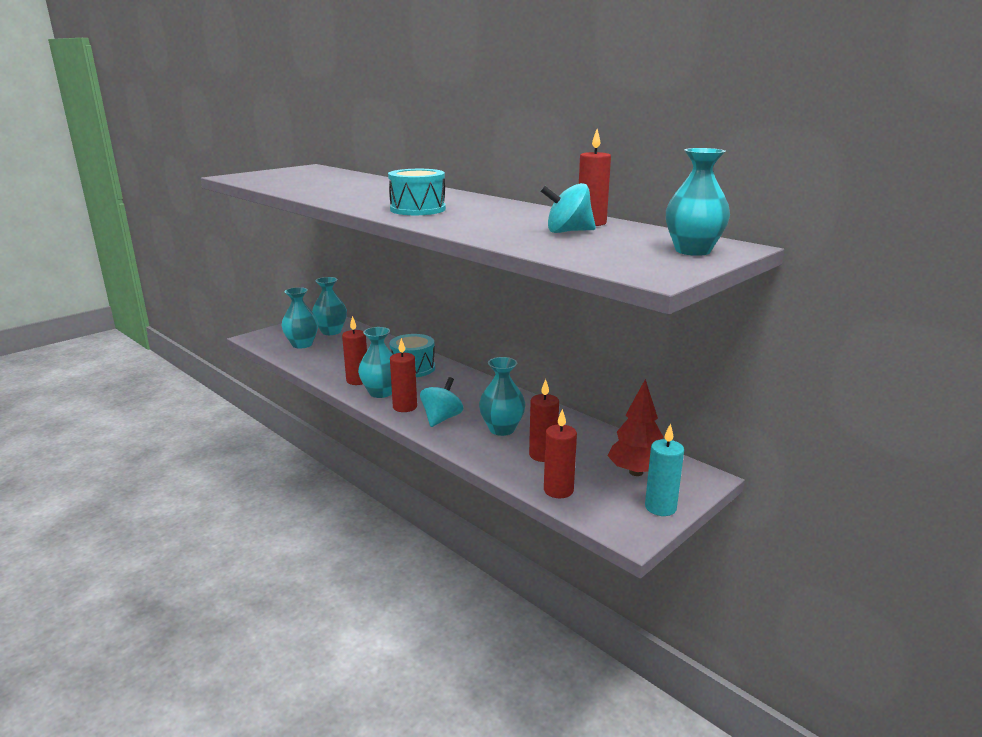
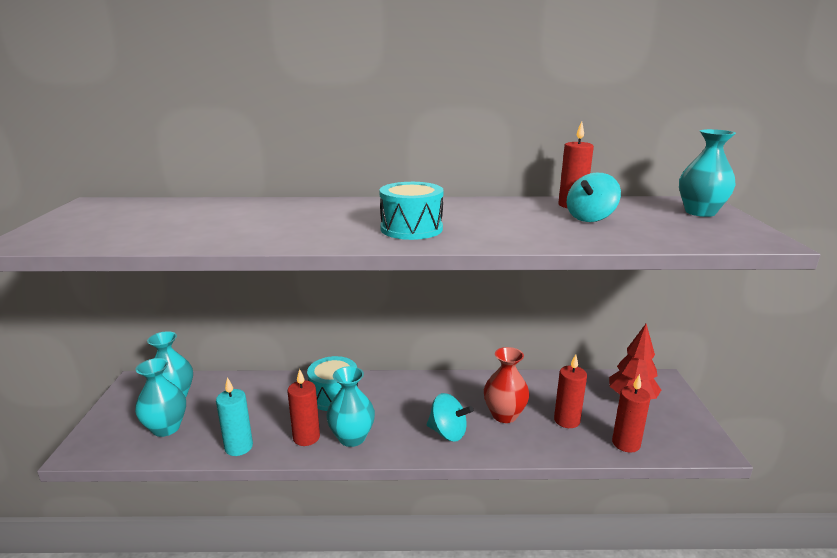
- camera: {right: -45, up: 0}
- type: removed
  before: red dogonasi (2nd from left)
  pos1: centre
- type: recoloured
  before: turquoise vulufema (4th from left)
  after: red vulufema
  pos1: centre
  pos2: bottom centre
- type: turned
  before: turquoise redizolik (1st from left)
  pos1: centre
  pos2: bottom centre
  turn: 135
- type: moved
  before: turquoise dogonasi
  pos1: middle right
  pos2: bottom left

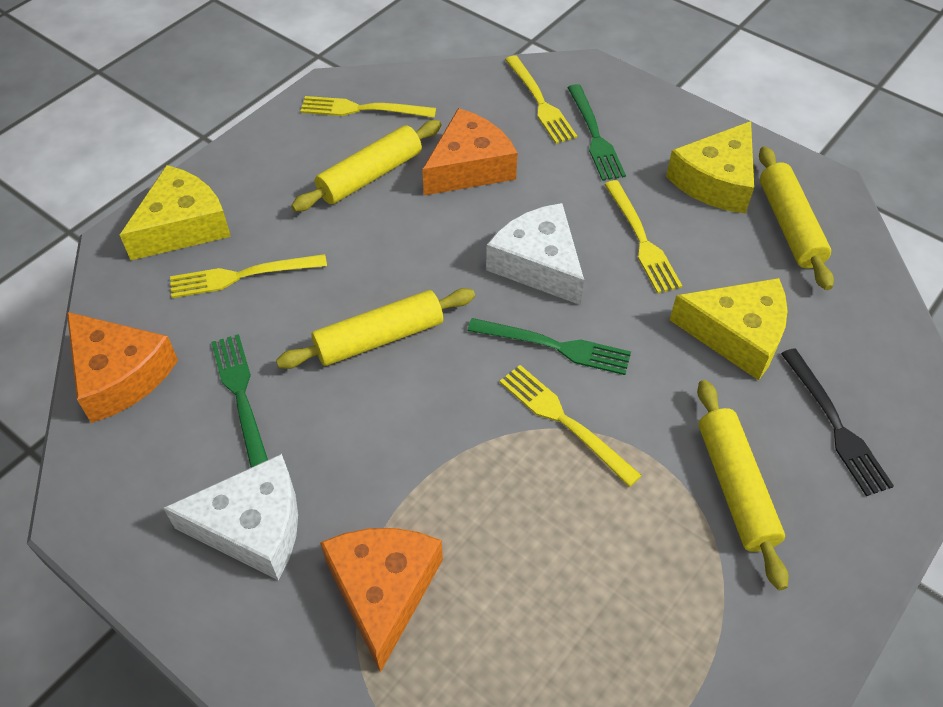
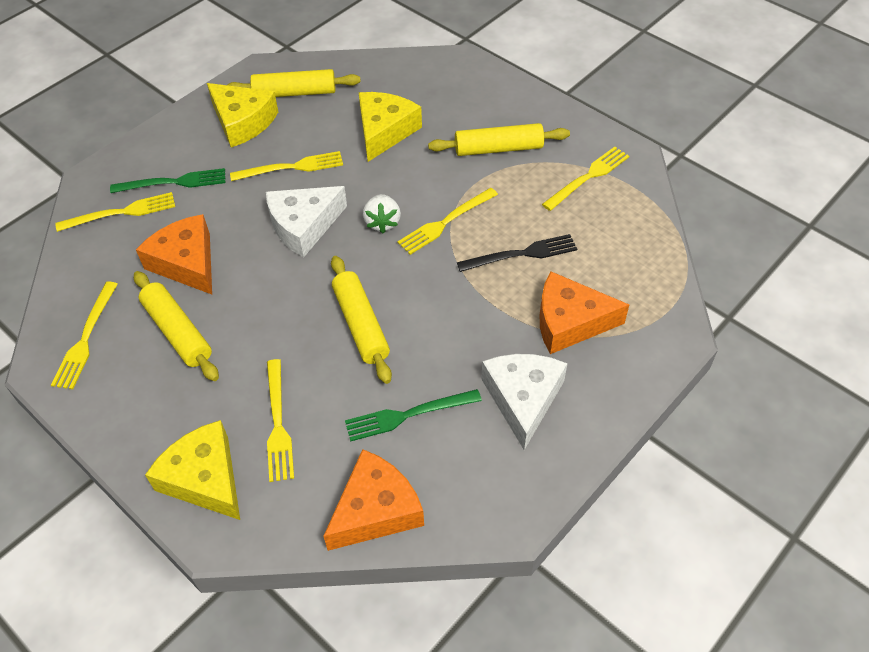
- camera: {right: -85, up: 0}
- type: replaced
  before: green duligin (2nd from left)
  after: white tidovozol
  pos1: centre
  pos2: top centre
- type: moved
  before: black duligin
  pos1: middle right
  pos2: centre
- type: added
  after: yellow duligin (6th from left)
  pos2: top right

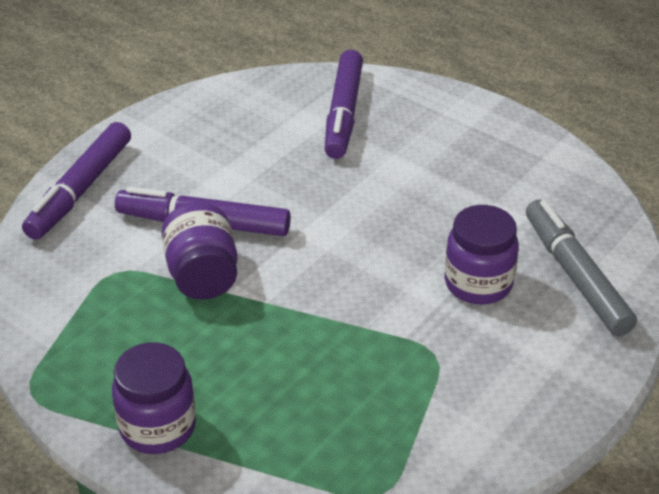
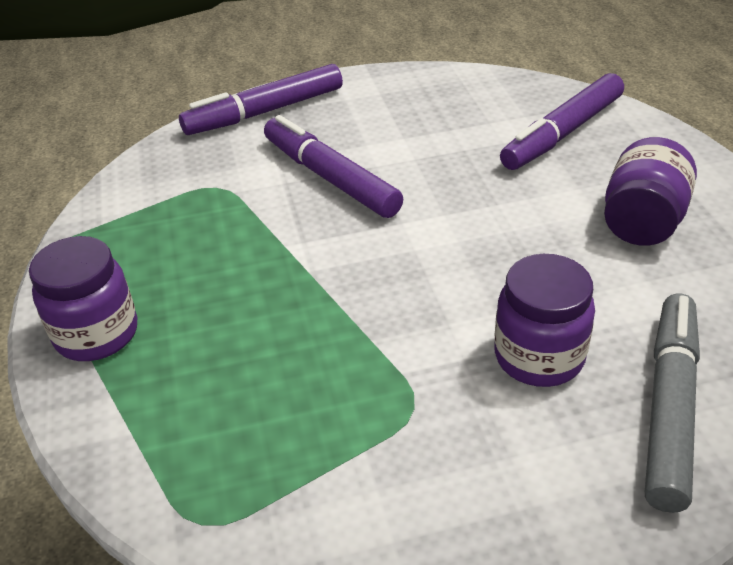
- camera: {right: 40, up: 0}
- type: moved
  before: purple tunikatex (2nd from left in the first image)
  after: purple tunikatex (3rd from left)
  pos1: middle left
  pos2: middle right

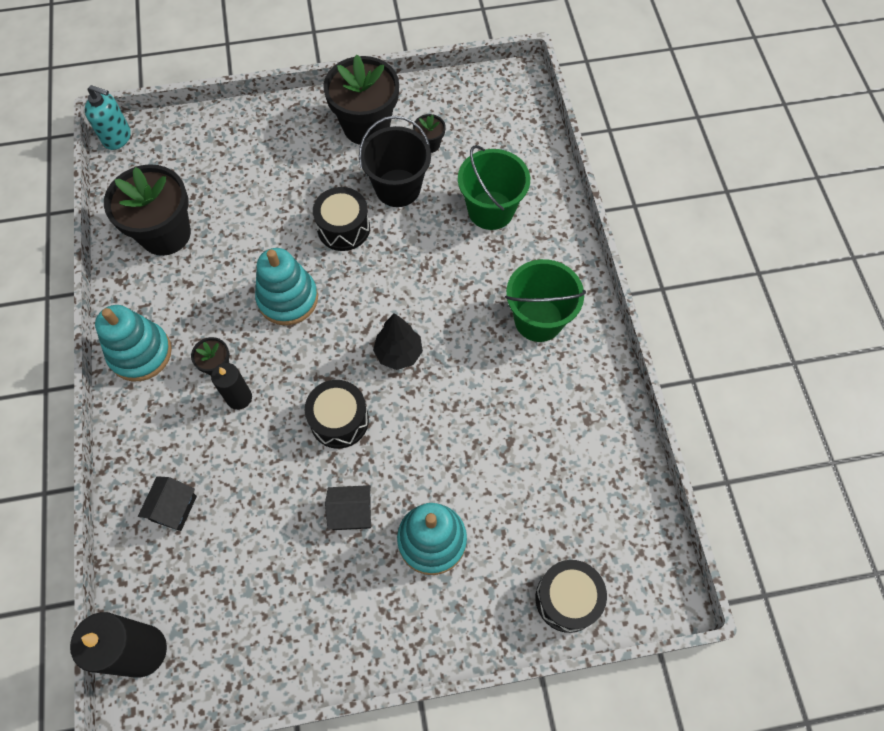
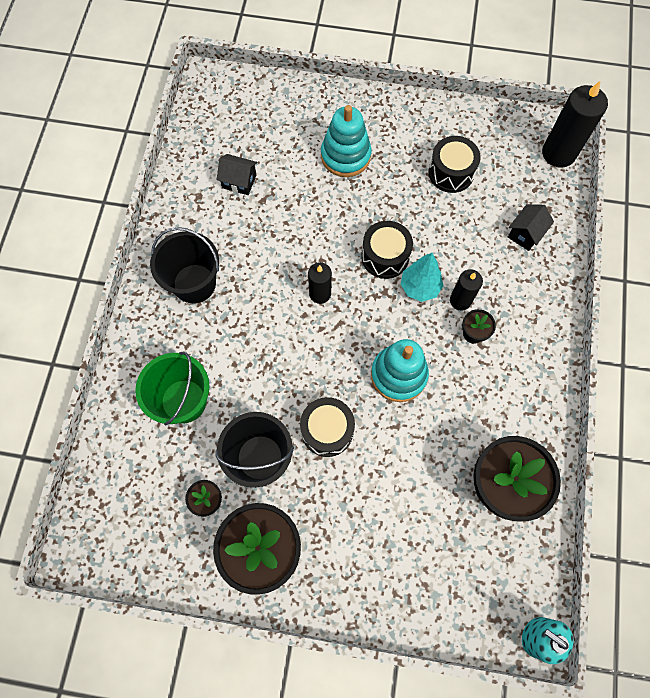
- camera: {right: -160, up: 5}
- type: recoloured
  before: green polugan (2nd from left)
  after: black polugan (1st from left)
  pos1: centre
  pos2: middle left
- type: removed
  before: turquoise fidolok (1st from left)
  pos1: middle left
- type: replaced
  before: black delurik
  after: black dogonasi (1st from left)
  pos1: centre
  pos2: centre
- type: moved
  before: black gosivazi (2nd from left in the first image)
  after: black gosivazi (1st from left)
  pos1: bottom centre
  pos2: top centre
- type: moved
  before: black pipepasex (3rd from left)
  pos1: bottom centre
  pos2: top right
- type: added
  after: turquoise delurik
  pos2: centre

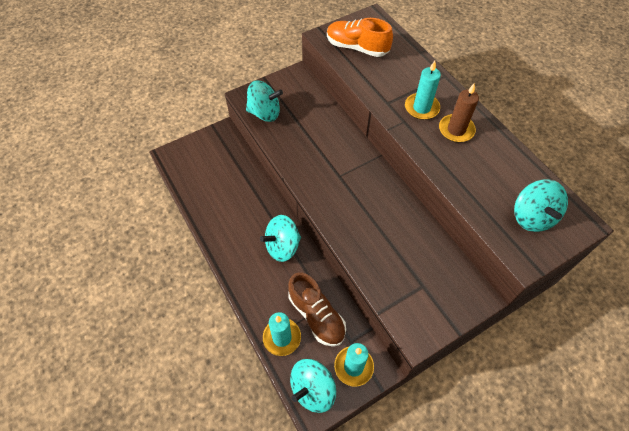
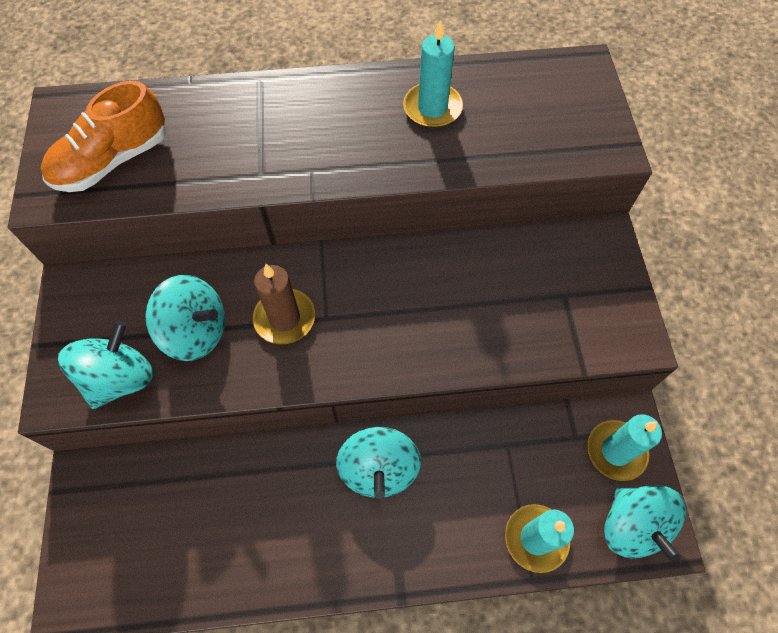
- camera: {right: -65, up: 5}
- type: moved
  before: turquoise dogonasi (3rd from left in the first image)
  after: turquoise dogonasi (1st from left)
  pos1: top right
  pos2: top centre
- type: moved
  before: brown dogonasi
  pos1: top right
  pos2: centre
- type: moved
  before: turquoise redizolik (4th from left in the first image)
  after: turquoise redizolik (2nd from left)
  pos1: middle right
  pos2: middle left
- type: removed
  before: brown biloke
  pos1: bottom centre

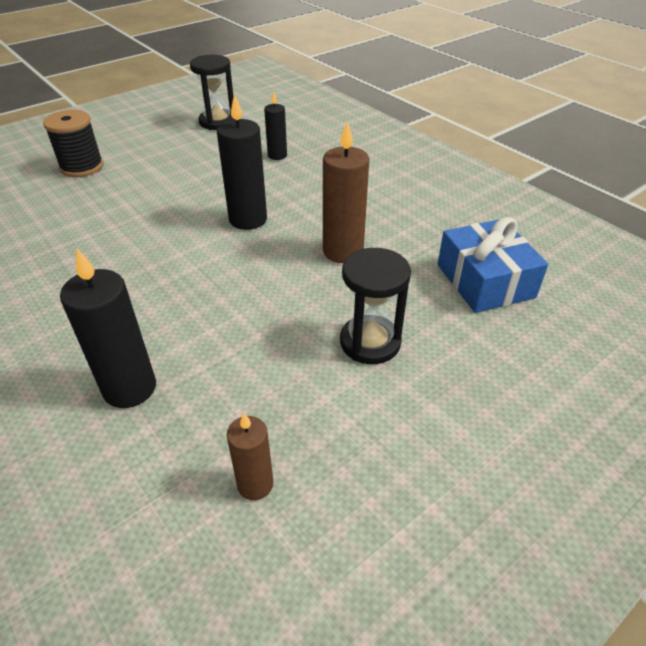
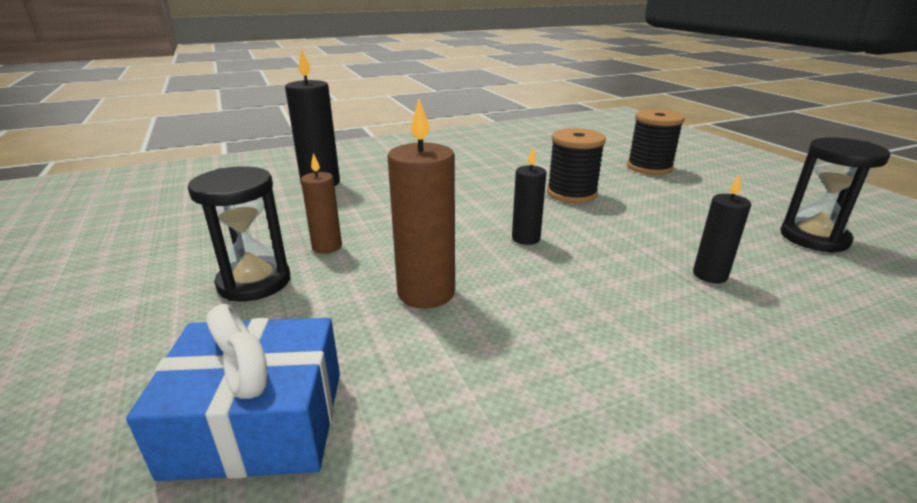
- camera: {right: 105, up: -15}
- type: resized
  before: black dogonasi (2nd from left)
  pos1: top centre
  pos2: centre
  scale: 0.6
- type: moved
  before: brown dogonasi (1st from left)
  pos1: bottom centre
  pos2: centre
- type: added
  after: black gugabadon (1st from left)
  pos2: top centre

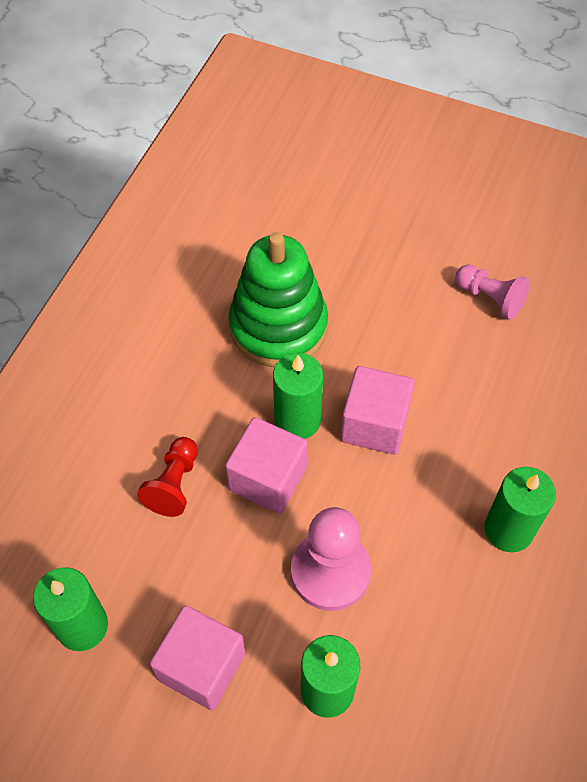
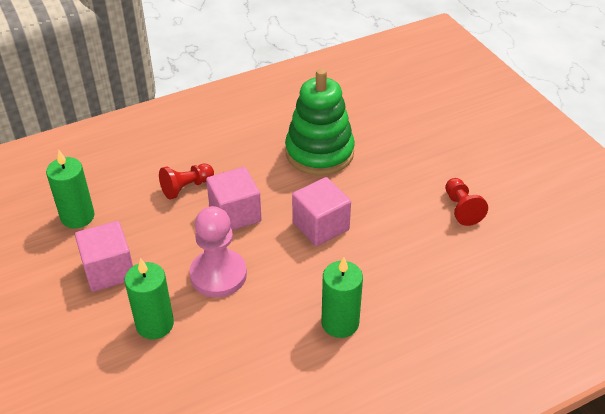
- camera: {right: 40, up: -15}
- type: recoloured
  before: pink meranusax (2nd from left)
  after: red meranusax (2nd from left)
  pos1: middle right
  pos2: middle right
- type: removed
  before: green dogonasi (2nd from left)
  pos1: centre

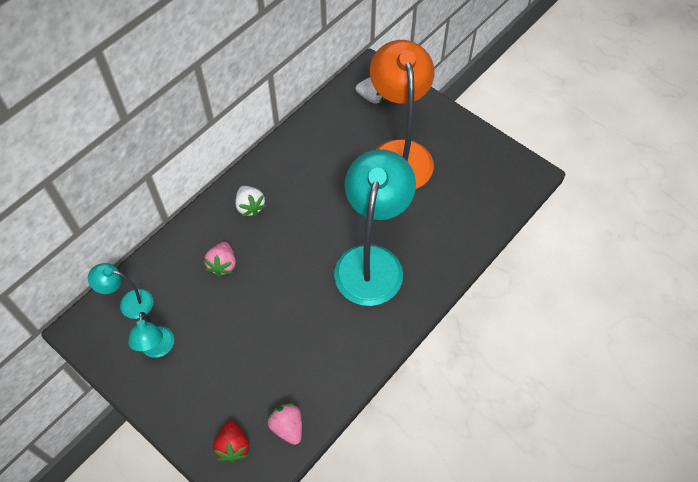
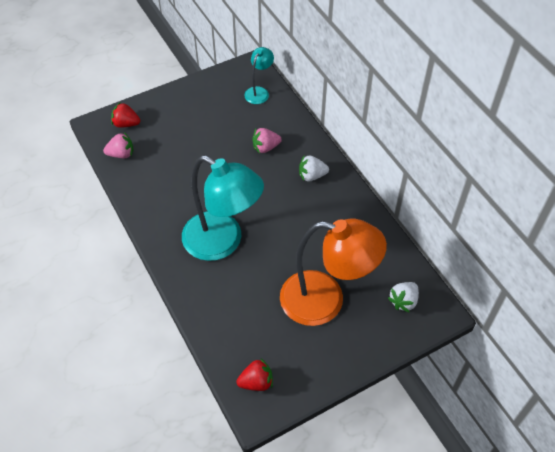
- camera: {right: 110, up: -5}
- type: turned
  before: pink tidovozol (1st from left in the first image)
  pos1: middle left
  pos2: top centre
  turn: -45
- type: removed
  before: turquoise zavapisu (2nd from left)
  pos1: bottom left
- type: added
  after: red tidovozol (2nd from left)
  pos2: bottom centre

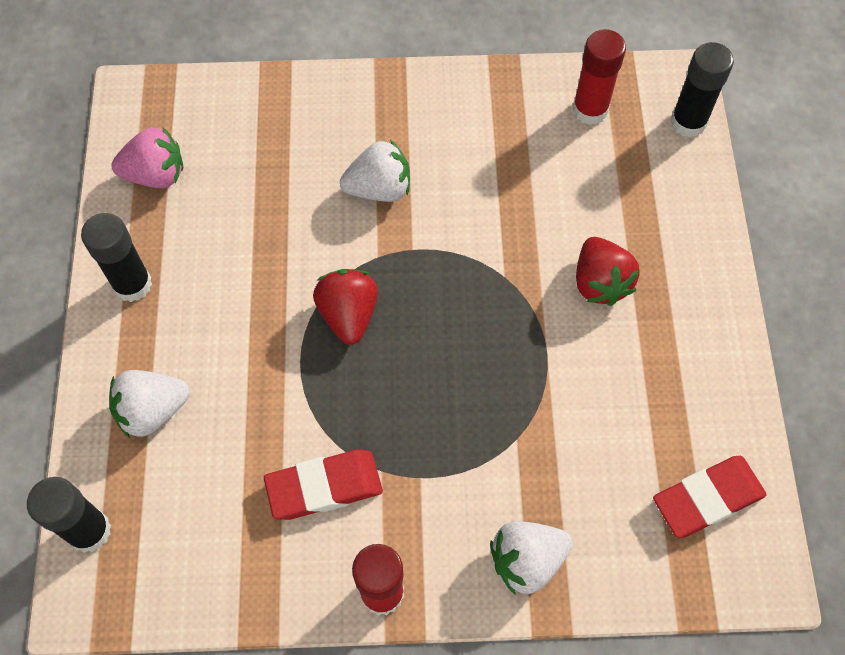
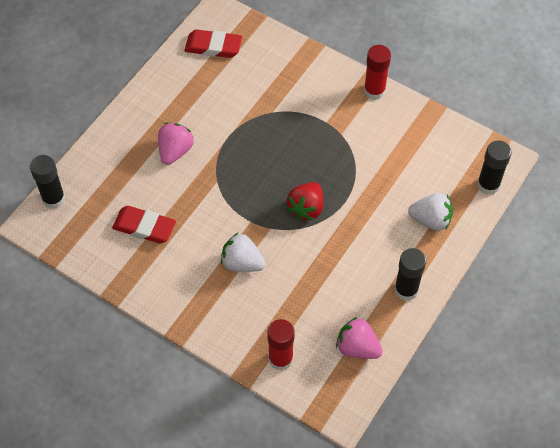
- camera: {right: -145, up: -5}
- type: moved
  before: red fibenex (2nd from left in the first image)
  after: red fibenex (1st from left)
  pos1: top right
  pos2: bottom centre
- type: recoloured
  before: red tidovozol (2nd from left)
  after: pink tidovozol (1st from left)
  pos1: middle right
  pos2: top left
- type: moved
  before: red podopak (1st from left)
  pos1: bottom centre
  pos2: middle left
- type: removed
  before: white tidovozol (3rd from left)
  pos1: bottom centre

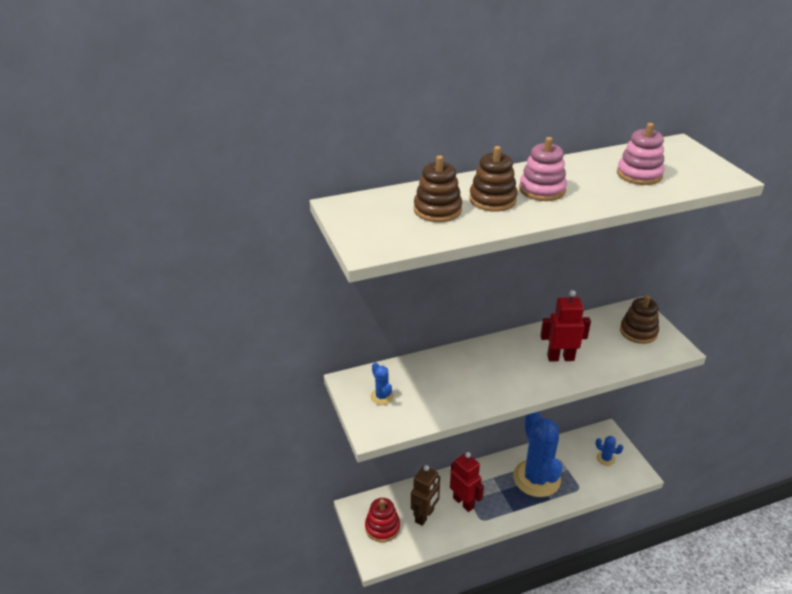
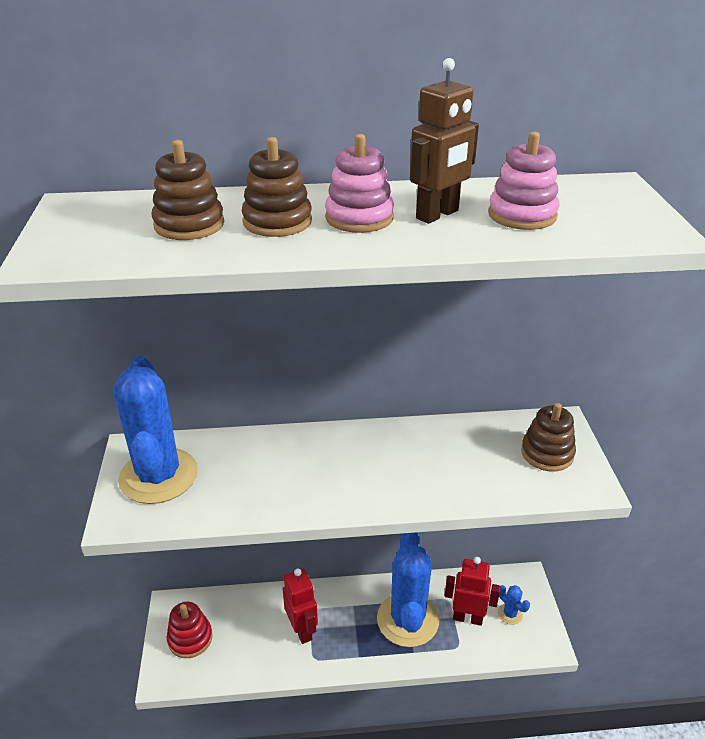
- camera: {right: 15, up: 0}
- type: moved
  before: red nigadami (2nd from left)
  pos1: middle right
  pos2: bottom right
- type: resized
  before: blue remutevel (1st from left)
  pos1: centre
  pos2: middle left
  scale: 2.49
- type: moved
  before: brown nigadami
  pos1: bottom centre
  pos2: top centre

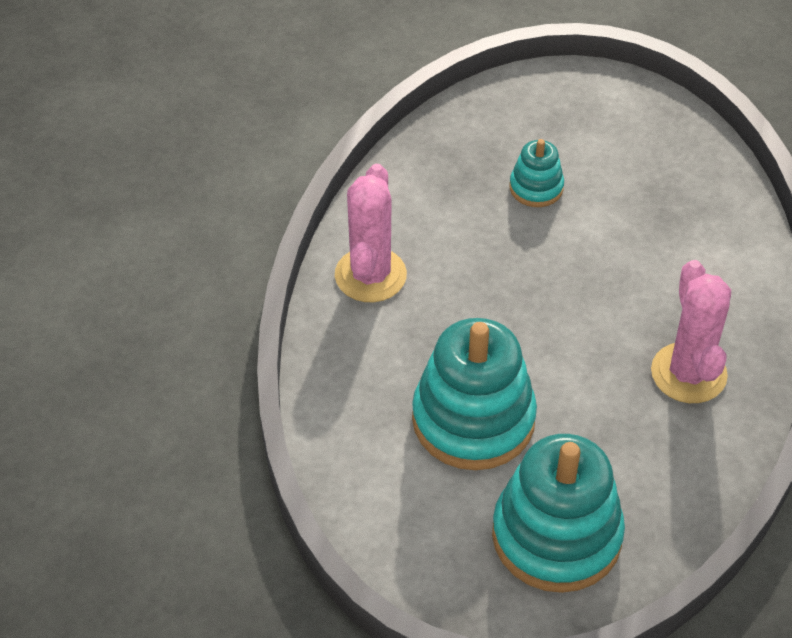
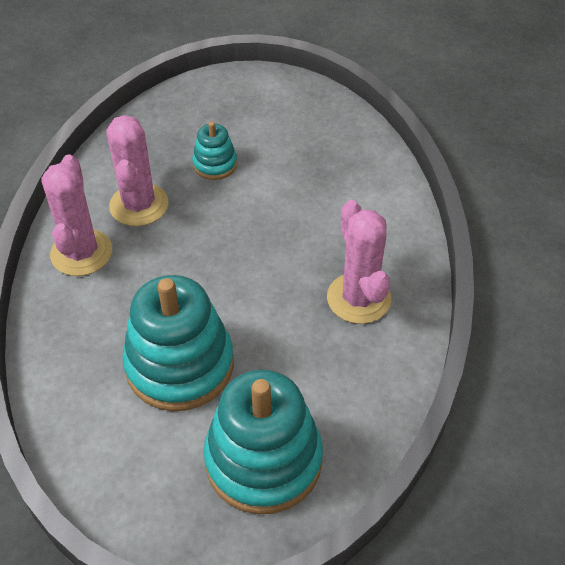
- camera: {right: -10, up: 0}
- type: added
  after: pink remutevel (2nd from left)
  pos2: top left

